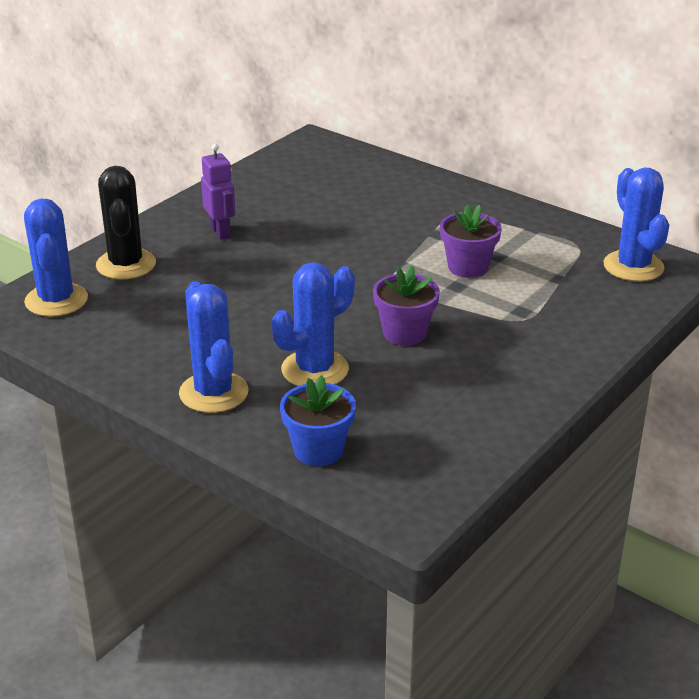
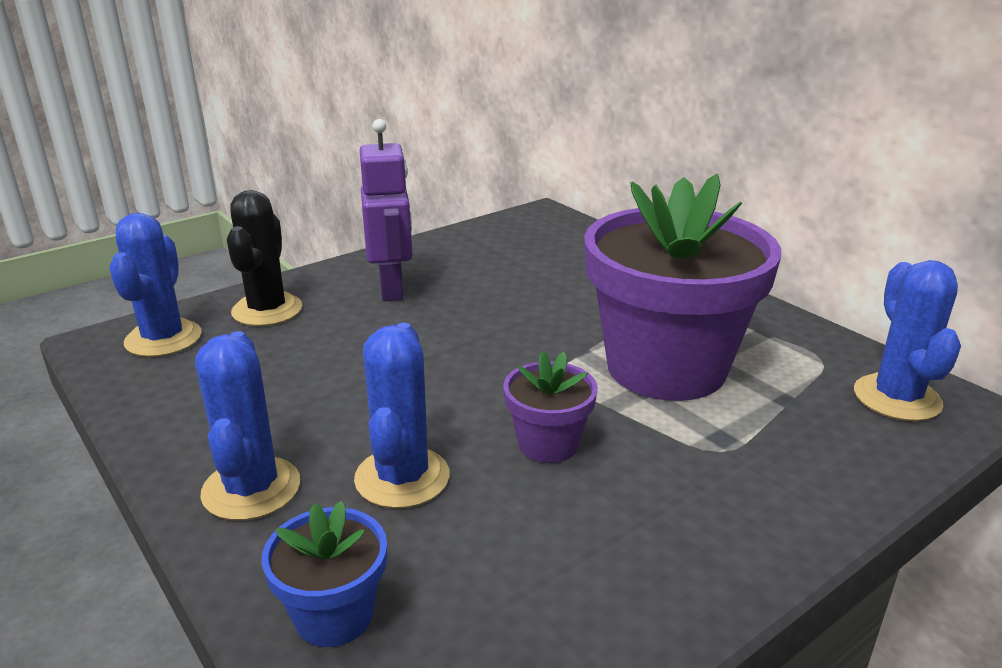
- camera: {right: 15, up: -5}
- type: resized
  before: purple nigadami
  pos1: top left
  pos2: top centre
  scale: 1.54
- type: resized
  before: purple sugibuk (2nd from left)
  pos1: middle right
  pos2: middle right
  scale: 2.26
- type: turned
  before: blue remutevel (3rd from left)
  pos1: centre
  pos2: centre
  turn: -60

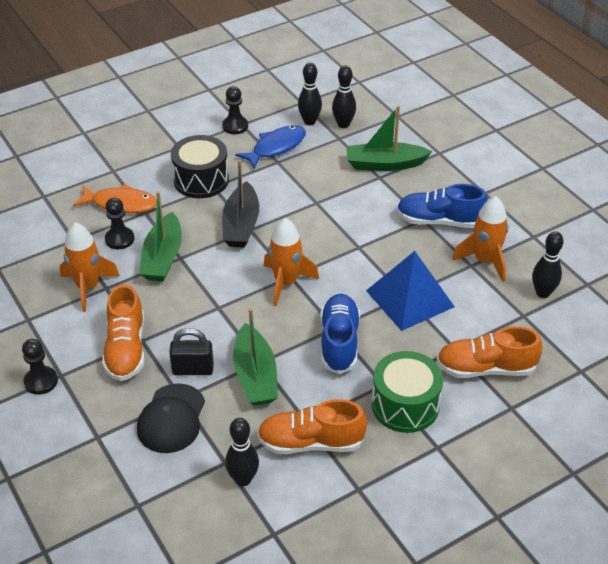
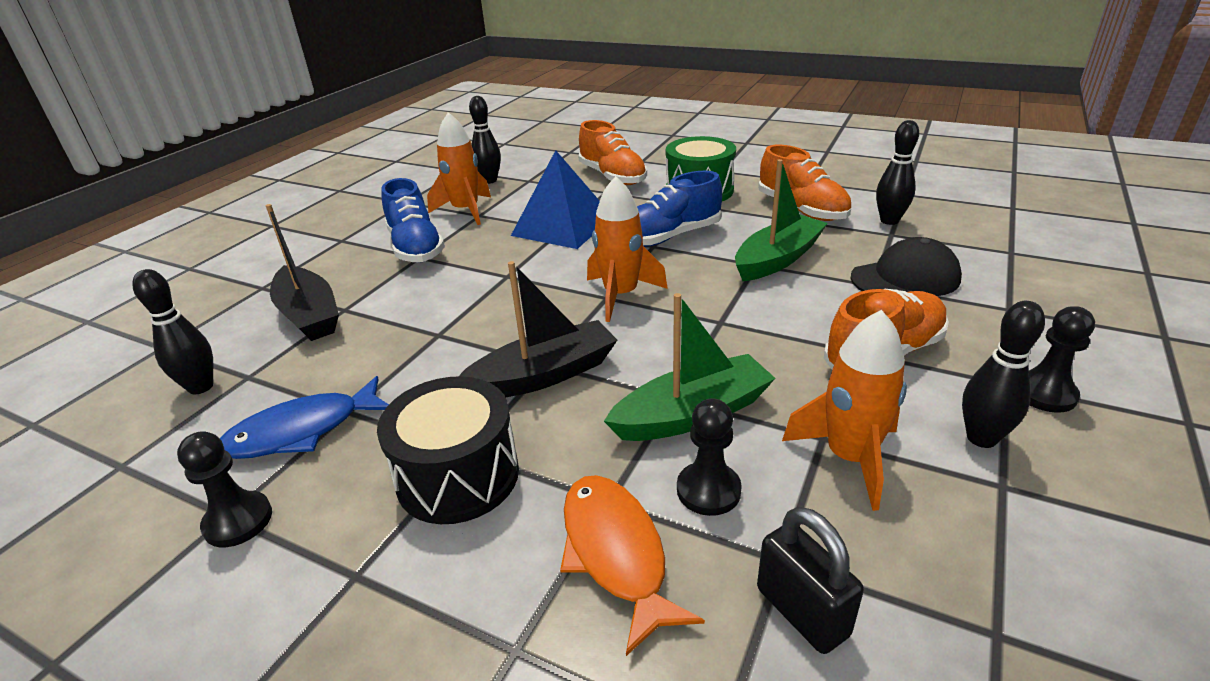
- camera: {right: -120, up: -10}
- type: moved
  before: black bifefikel (2nd from left in the first image)
  after: black bifefikel (4th from left)
  pos1: top centre
  pos2: middle right
- type: recoloured
  before: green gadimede (3rd from left)
  after: black gadimede (1st from left)
  pos1: top centre
  pos2: middle left
- type: turned
  before: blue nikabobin
  pos1: top centre
  pos2: middle left
  turn: -45
- type: moved
  before: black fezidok
  pos1: middle left
  pos2: bottom right

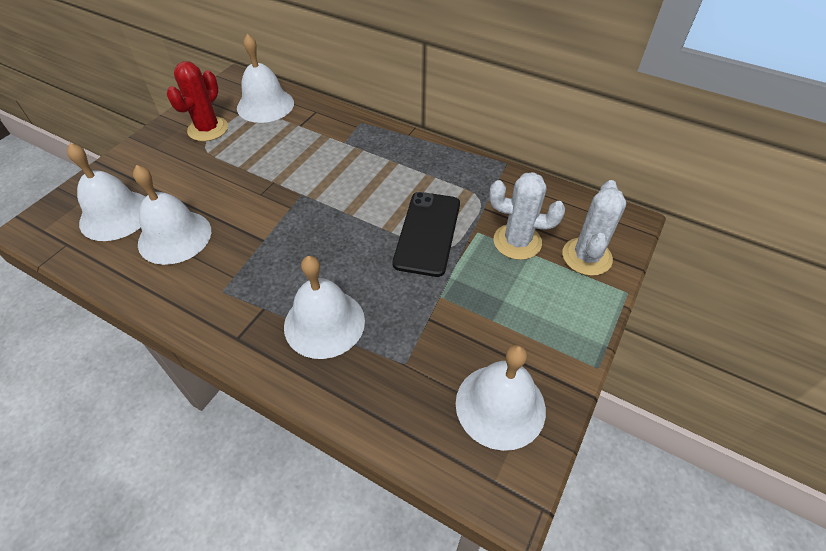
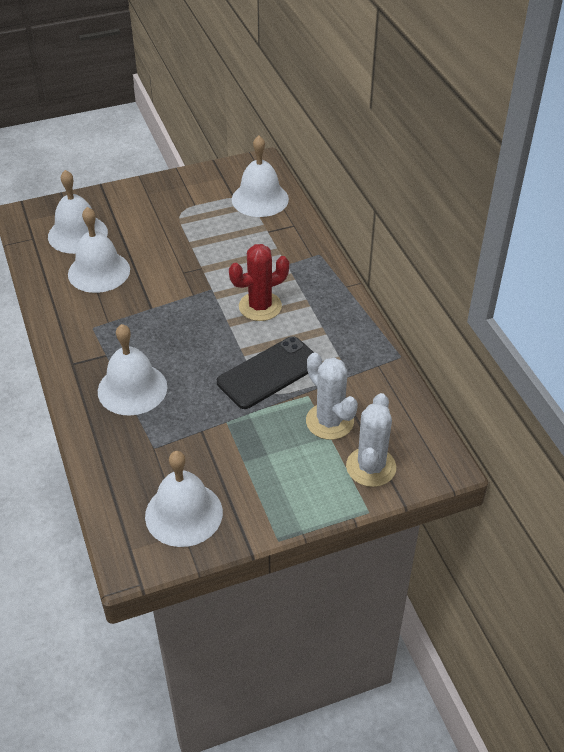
- camera: {right: 40, up: -5}
- type: moved
  before: red remutevel
  pos1: top left
  pos2: centre
- type: turned
  before: white remutevel (2nd from left)
  pos1: middle right
  pos2: centre
  turn: -45

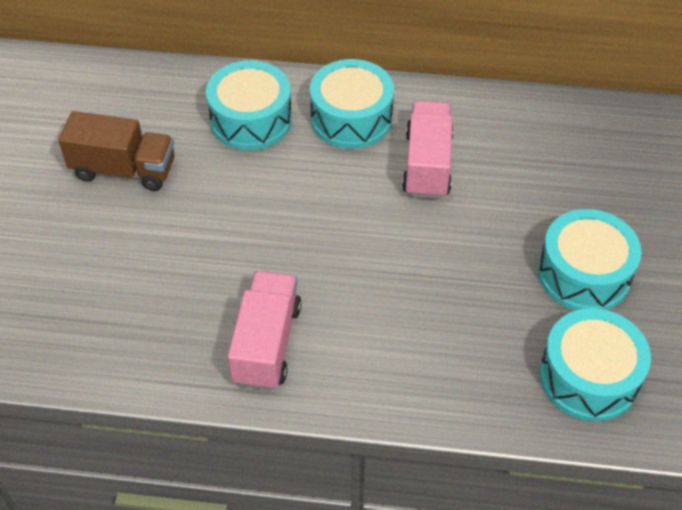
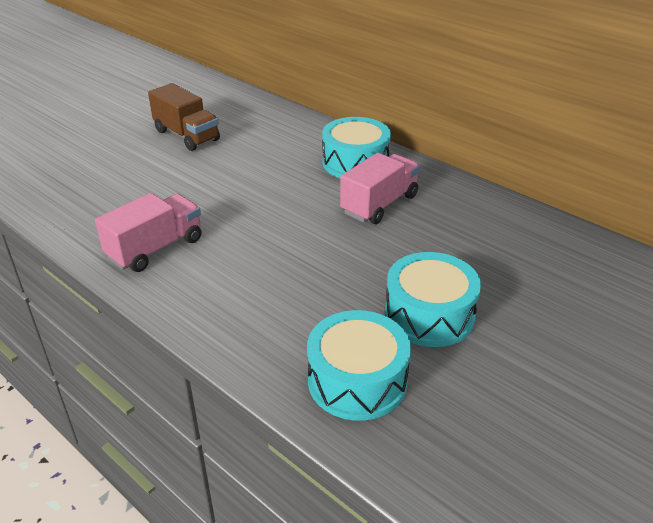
- camera: {right: 35, up: -15}
- type: removed
  before: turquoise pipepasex (1st from left)
  pos1: top centre

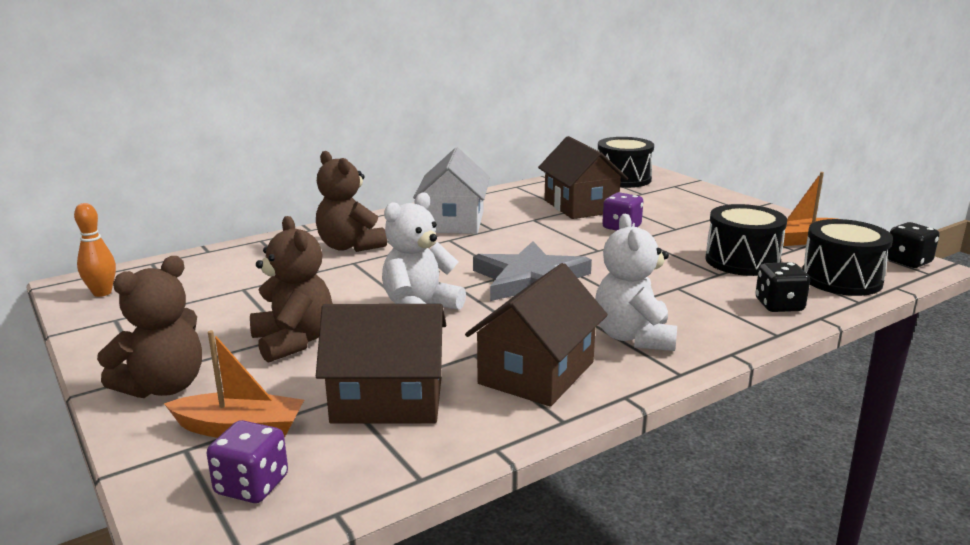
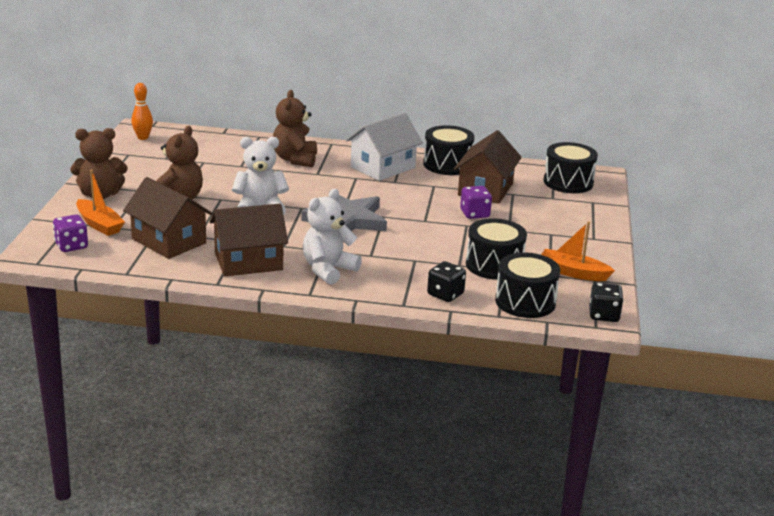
- camera: {right: 40, up: 5}
- type: added
  after: black pipepasex (1st from left)
  pos2: top centre

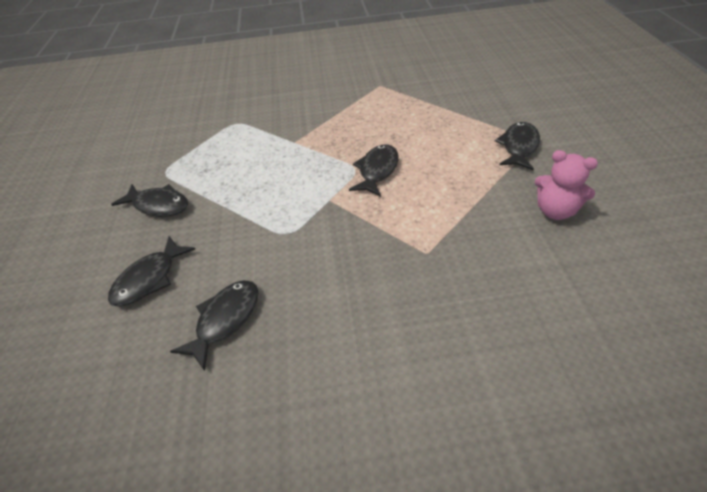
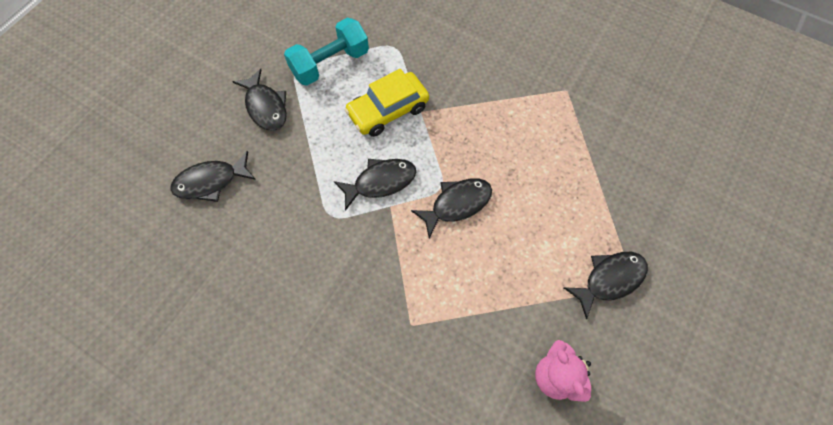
- camera: {right: 35, up: 20}
- type: moved
  before: black nikabobin (3rd from left)
  pos1: middle left
  pos2: centre
- type: added
  after: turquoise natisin
  pos2: top centre
- type: added
  after: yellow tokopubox
  pos2: top centre

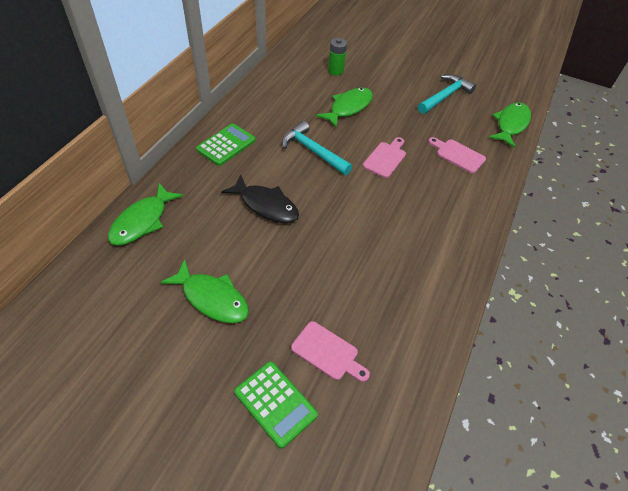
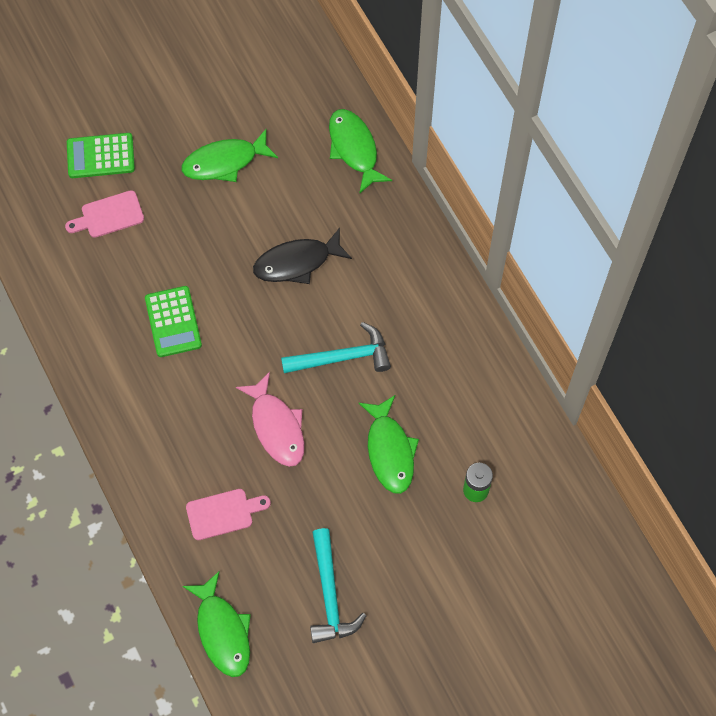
- camera: {right: 130, up: 15}
- type: moved
  before: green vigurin (1st from left in the first image)
  after: green vigurin (2nd from left)
  pos1: top centre
  pos2: middle left
- type: replaced
  before: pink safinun (2nd from left)
  after: pink nikabobin
  pos1: top centre
  pos2: centre

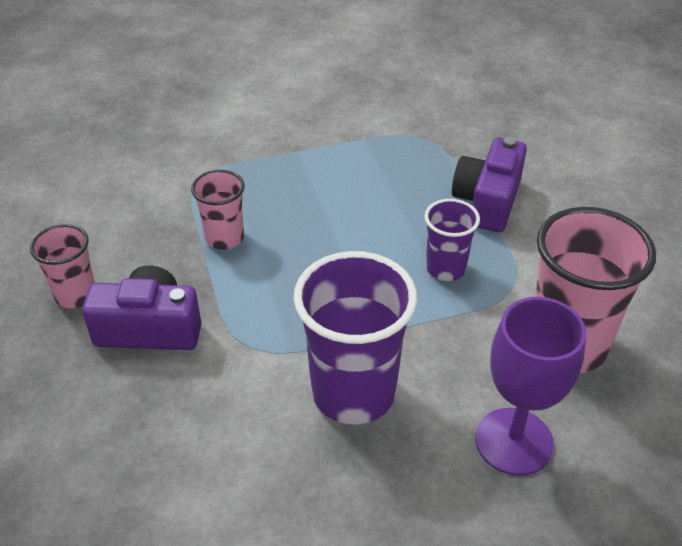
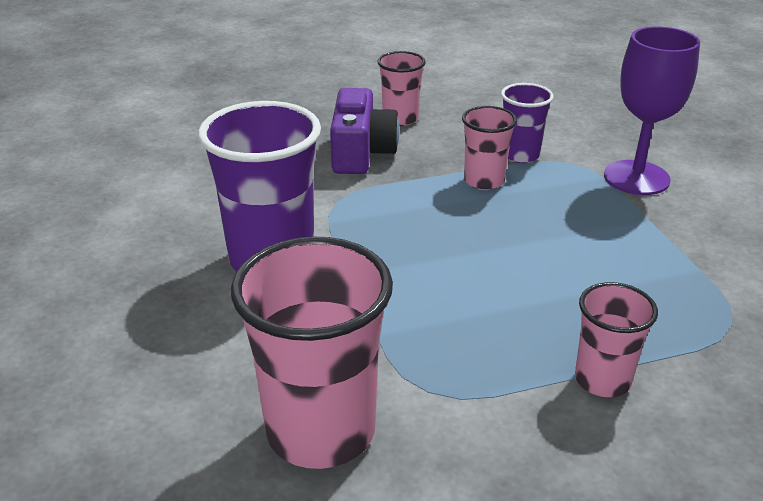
- camera: {right: 90, up: -10}
- type: replaced
  before: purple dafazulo (2nd from left)
  after: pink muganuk (4th from left)
  pos1: middle right
  pos2: bottom right
- type: moved
  before: purple muganuk (2nd from left)
  pos1: centre
  pos2: top right
- type: moved
  before: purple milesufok
  pos1: bottom right
  pos2: top right

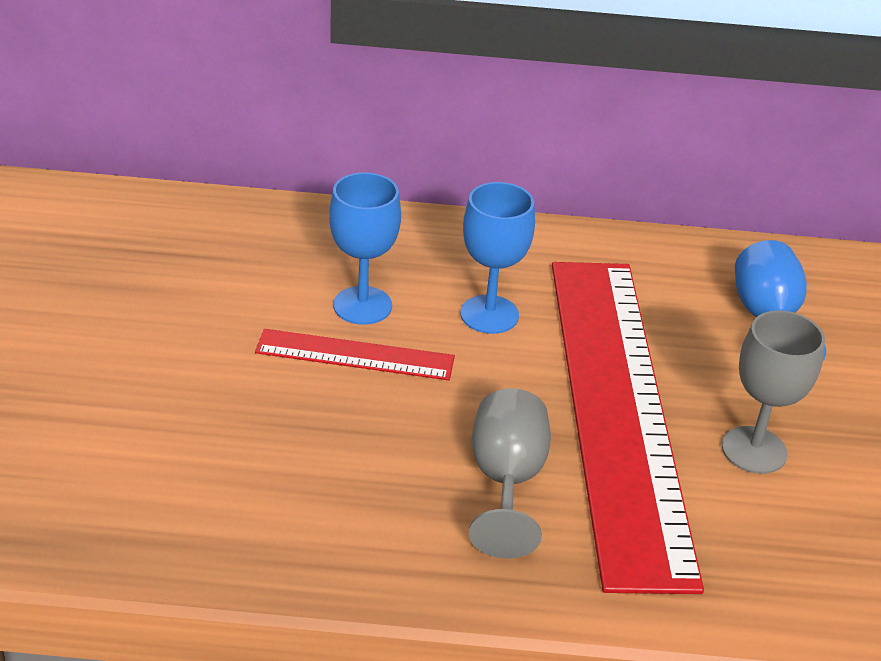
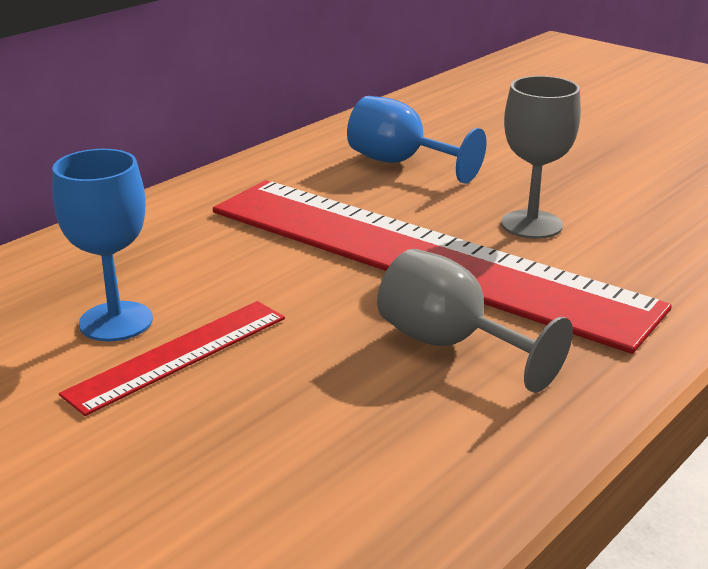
- camera: {right: -50, up: -10}
- type: removed
  before: blue milesufok (2nd from left)
  pos1: centre

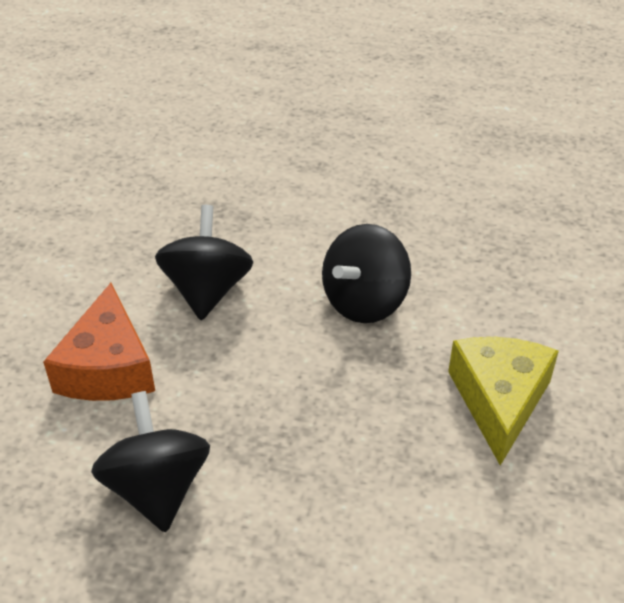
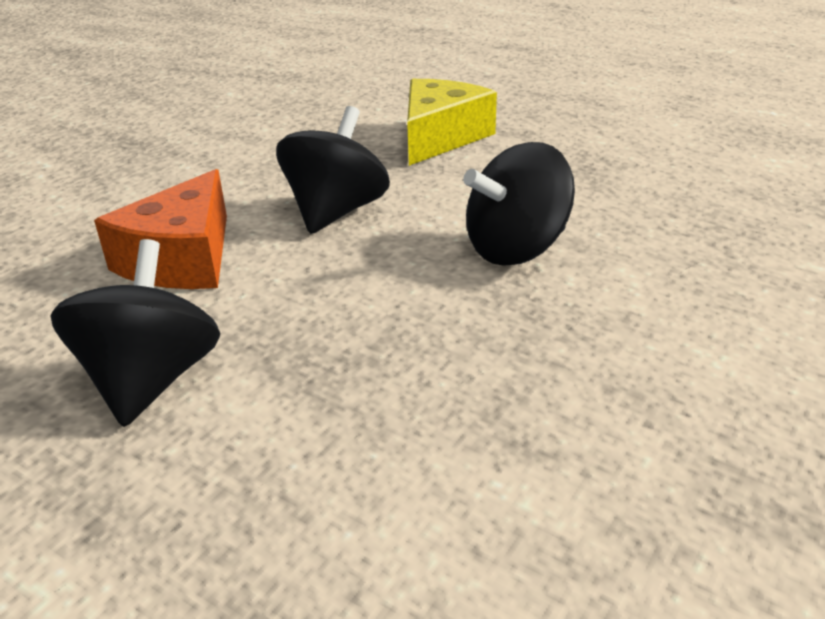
- camera: {right: 20, up: -10}
- type: moved
  before: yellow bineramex
  pos1: middle right
  pos2: top centre

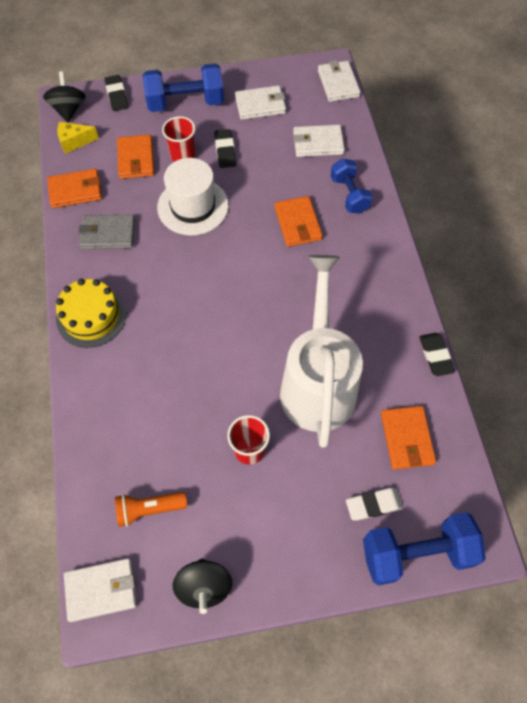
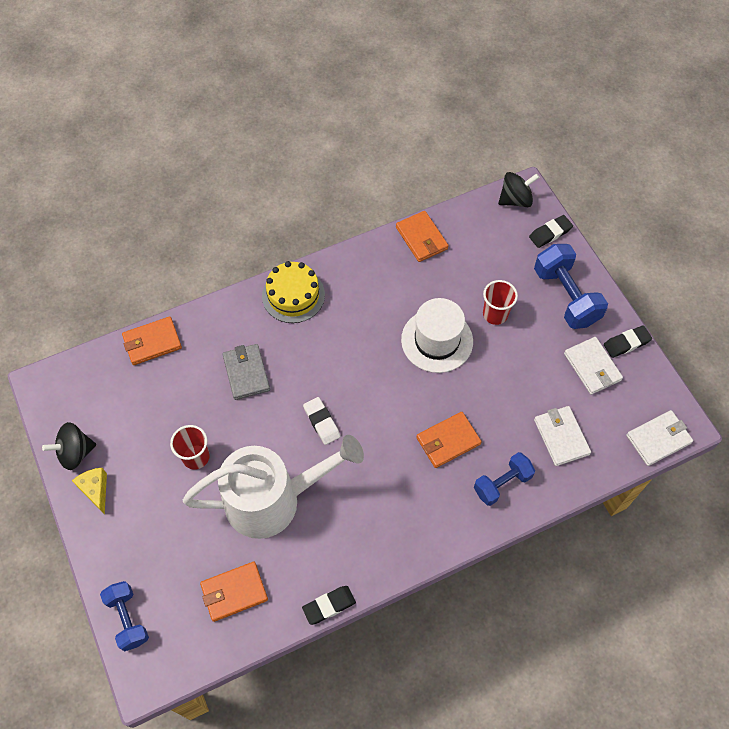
- camera: {right: 75, up: 0}
- type: moved
  before: yellow bineramex
  pos1: top left
  pos2: bottom left
- type: moved
  before: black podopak (2nd from left in the first image)
  after: black podopak (3rd from left)
  pos1: top centre
  pos2: middle right
- type: moved
  before: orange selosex (2nd from left in the first image)
  after: orange selosex (1st from left)
  pos1: top left
  pos2: middle left
- type: moved
  before: grey selosex
  pos1: top left
  pos2: centre
- type: moved
  before: white podopak
  pos1: bottom right
  pos2: centre
- type: removed
  before: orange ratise
  pos1: bottom left
- type: resized
  before: blue natisin (3rd from left in the first image)
  pos1: bottom right
  pos2: bottom left
  scale: 0.64
- type: removed
  before: white selosex (1st from left)
  pos1: bottom left

